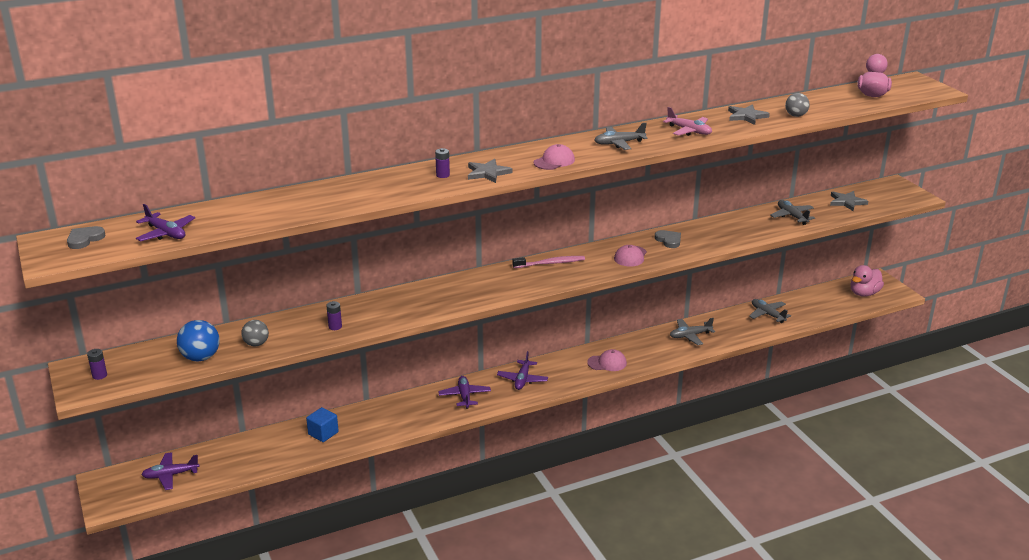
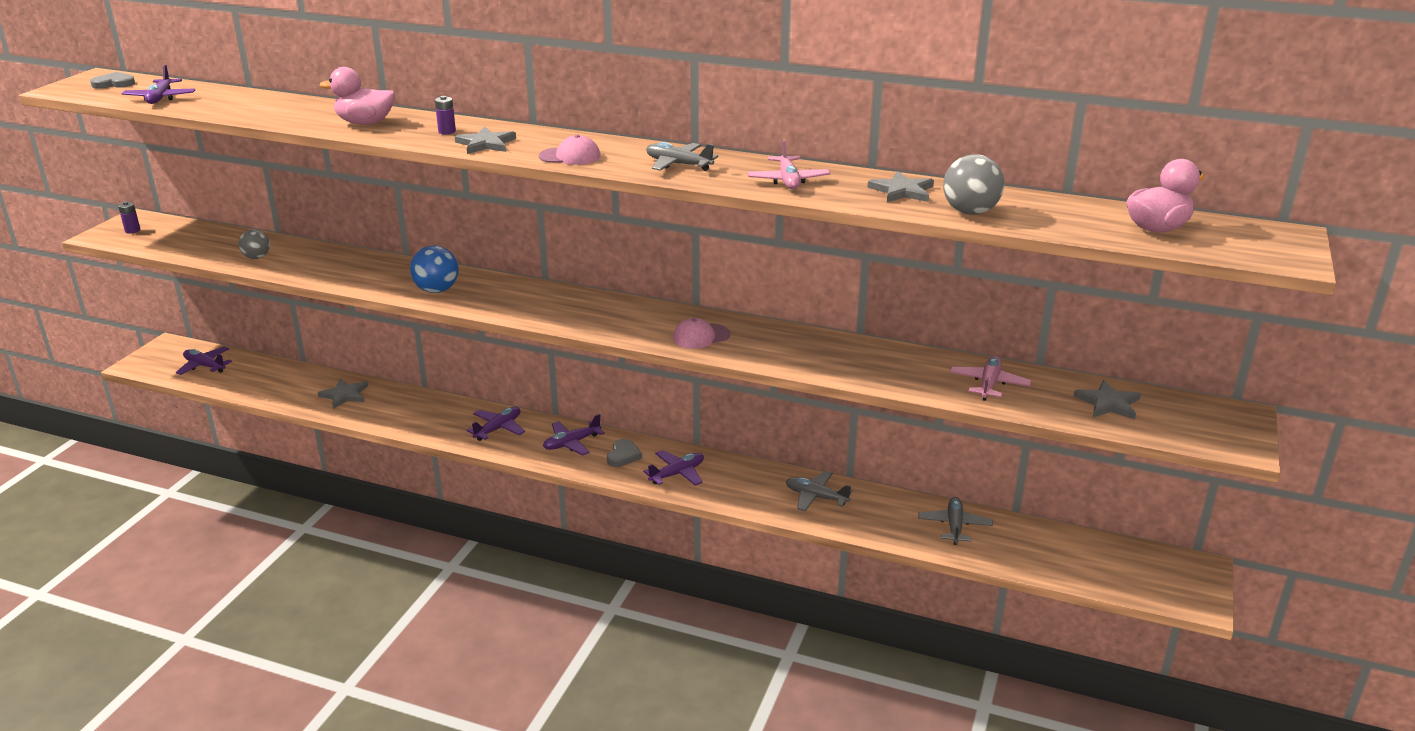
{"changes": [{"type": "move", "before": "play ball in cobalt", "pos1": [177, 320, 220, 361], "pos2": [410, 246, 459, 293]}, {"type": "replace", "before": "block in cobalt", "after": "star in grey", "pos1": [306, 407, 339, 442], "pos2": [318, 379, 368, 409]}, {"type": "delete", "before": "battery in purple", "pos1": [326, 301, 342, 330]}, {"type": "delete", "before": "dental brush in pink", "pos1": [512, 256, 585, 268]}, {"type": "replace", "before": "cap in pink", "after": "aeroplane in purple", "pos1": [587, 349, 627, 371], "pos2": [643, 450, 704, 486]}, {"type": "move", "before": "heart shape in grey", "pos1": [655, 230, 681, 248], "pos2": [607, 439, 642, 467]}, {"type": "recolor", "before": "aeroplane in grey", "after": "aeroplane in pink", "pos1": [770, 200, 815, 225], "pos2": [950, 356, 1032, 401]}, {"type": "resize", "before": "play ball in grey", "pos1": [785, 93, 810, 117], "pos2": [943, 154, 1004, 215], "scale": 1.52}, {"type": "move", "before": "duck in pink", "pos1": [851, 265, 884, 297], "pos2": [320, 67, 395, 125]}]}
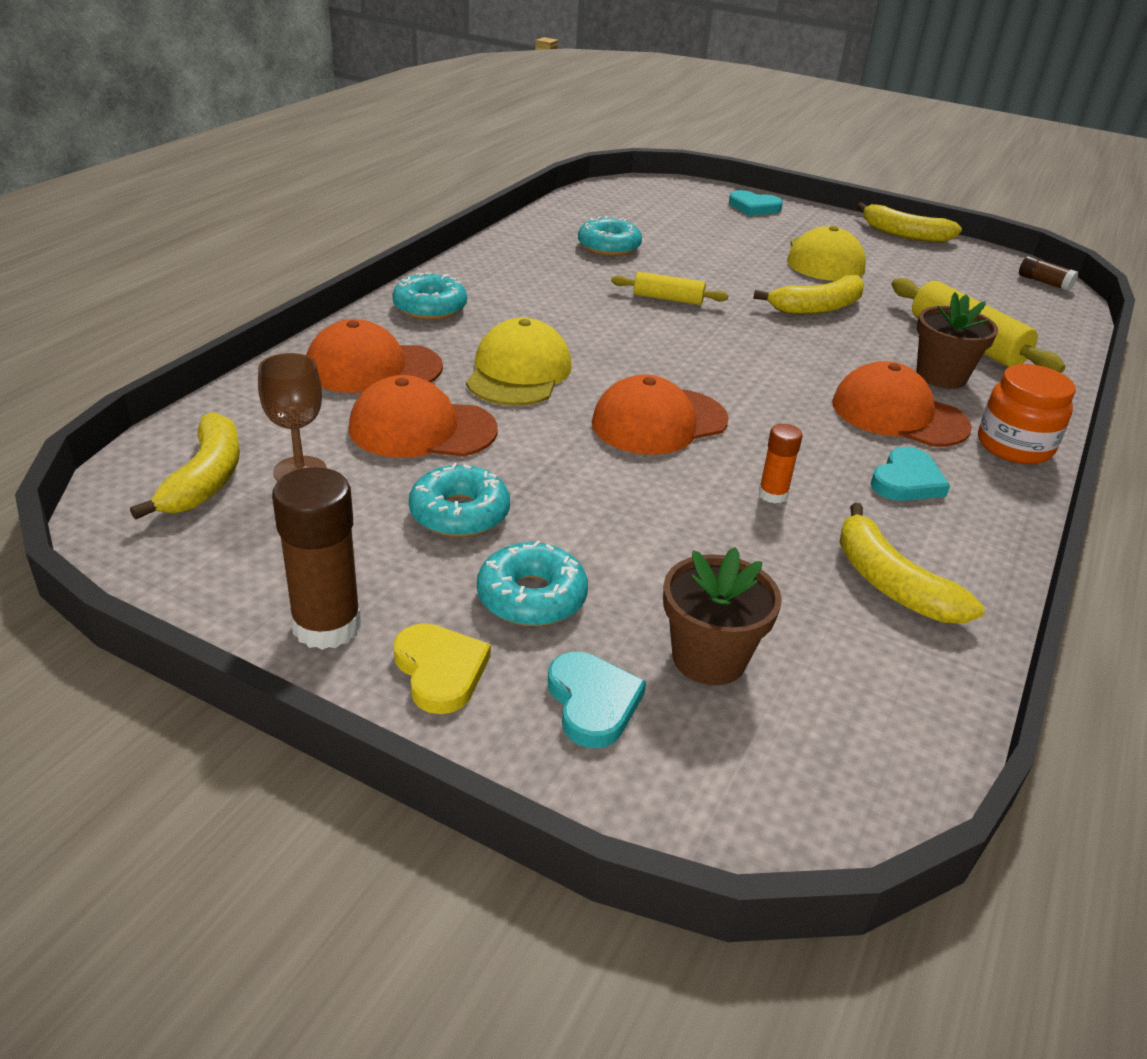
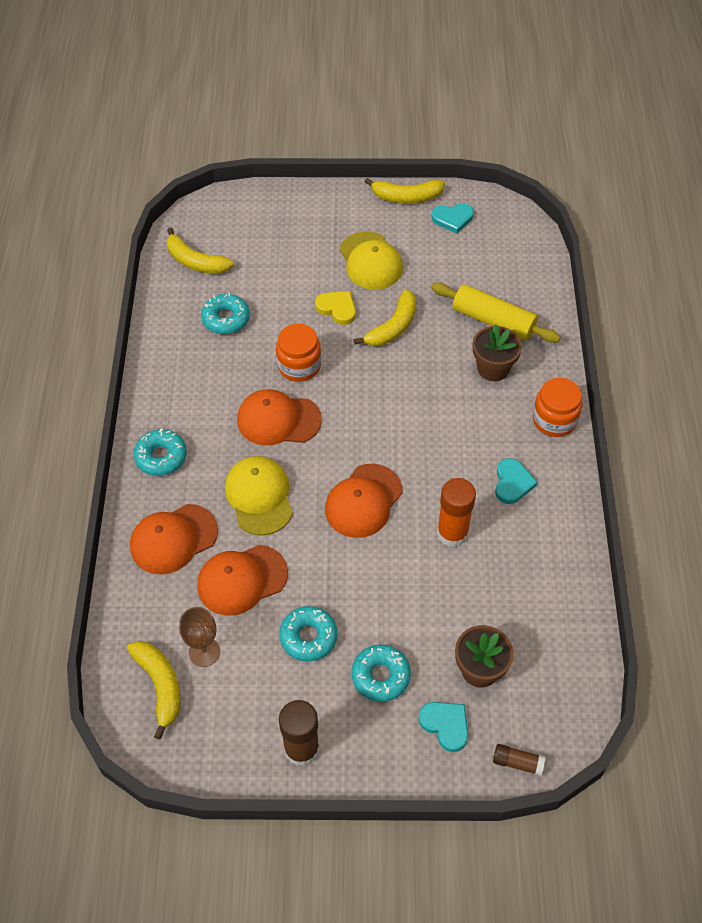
{"changes": [{"type": "move", "before": "heart shape in yellow", "pos1": [393, 623, 491, 714], "pos2": [315, 291, 356, 325]}, {"type": "replace", "before": "dough roller in yellow", "after": "jam jar in orange-coloured", "pos1": [611, 272, 729, 305], "pos2": [276, 324, 321, 382]}, {"type": "move", "before": "heart shape in turquoise", "pos1": [729, 190, 783, 216], "pos2": [432, 203, 474, 234]}, {"type": "resize", "before": "glue in orange-coloured", "pos1": [758, 424, 802, 503], "pos2": [437, 478, 476, 547], "scale": 1.85}, {"type": "move", "before": "cap in orange-coloured", "pos1": [832, 361, 972, 447], "pos2": [237, 389, 322, 446]}, {"type": "move", "before": "banana fruit in yellow", "pos1": [840, 503, 985, 624], "pos2": [167, 227, 234, 274]}, {"type": "move", "before": "glue in russet", "pos1": [1019, 256, 1078, 291], "pos2": [493, 744, 546, 776]}]}
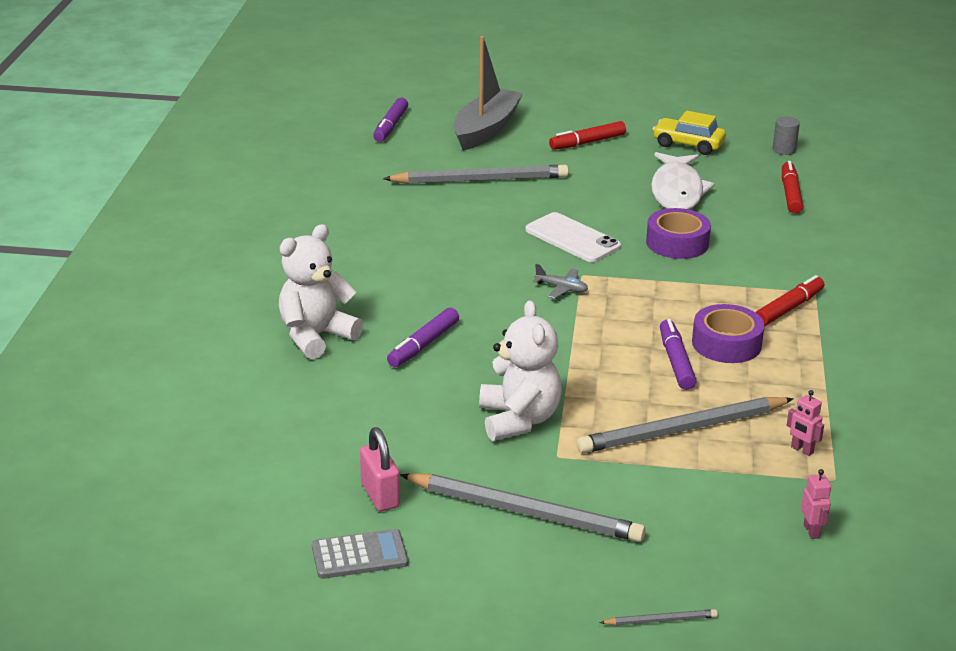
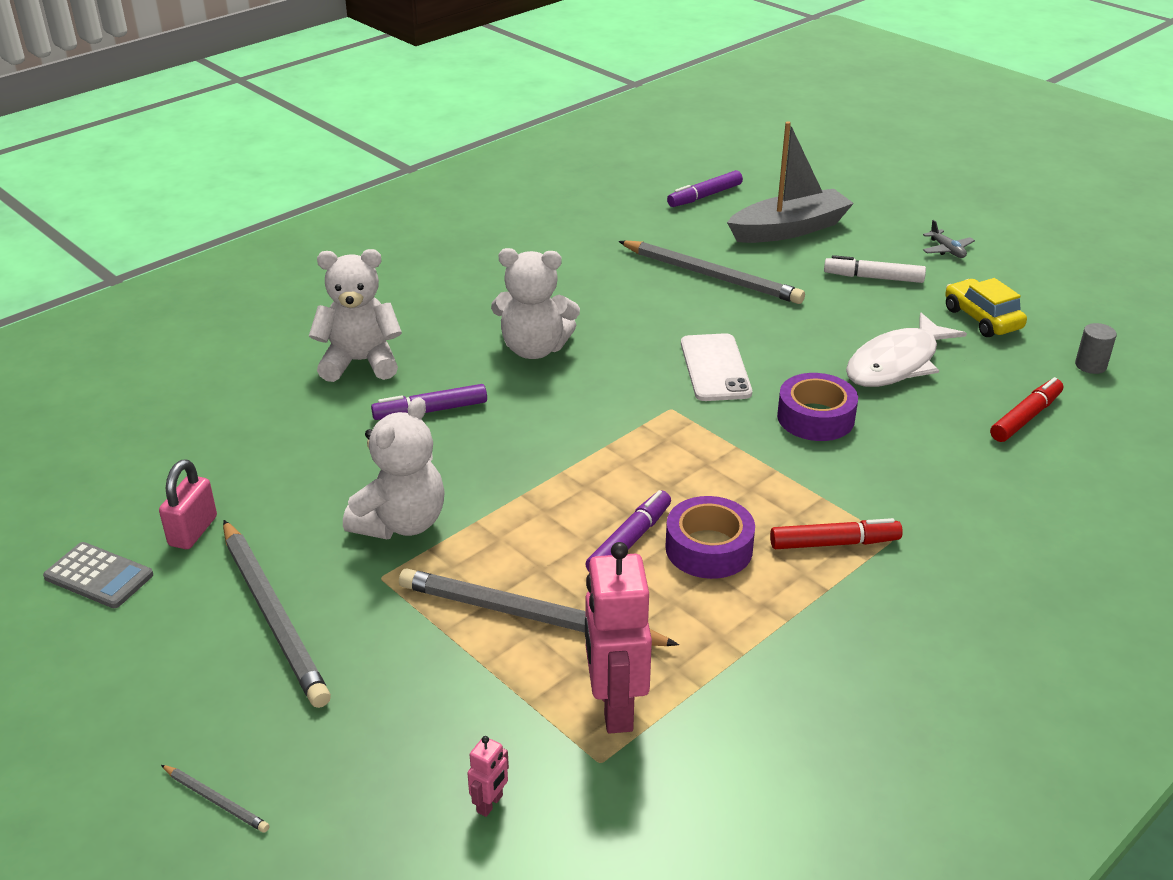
{"changes": [{"type": "move", "before": "aeroplane in grey", "pos1": [533, 264, 588, 299], "pos2": [923, 220, 975, 258]}, {"type": "recolor", "before": "felt pen in red", "after": "felt pen in pure white", "pos1": [549, 121, 626, 150], "pos2": [824, 255, 926, 283]}, {"type": "resize", "before": "toy robot in pink", "pos1": [786, 390, 824, 456], "pos2": [585, 542, 652, 734], "scale": 2.32}, {"type": "insert", "after": "stuffed bear in pure white", "pos2": [491, 248, 580, 359]}]}
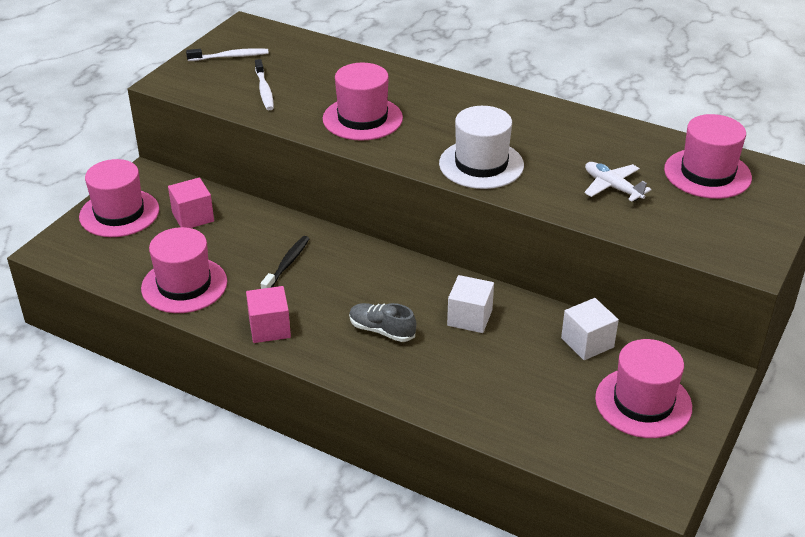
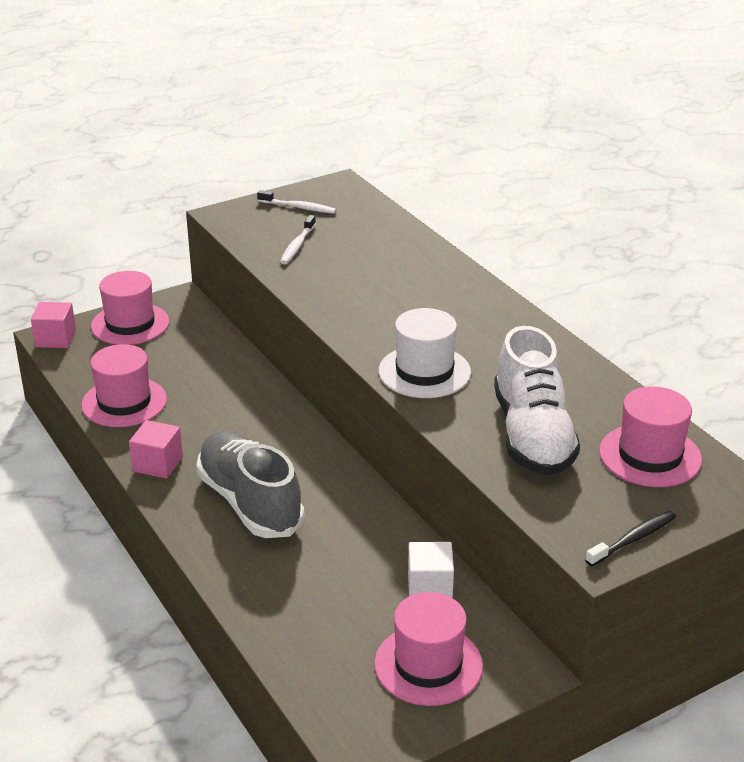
{"changes": [{"type": "move", "before": "block in pink", "pos1": [168, 178, 214, 228], "pos2": [31, 302, 76, 348]}, {"type": "move", "before": "dental brush in ebony", "pos1": [261, 236, 310, 289], "pos2": [585, 511, 676, 566]}, {"type": "delete", "before": "top hat in pink", "pos1": [323, 63, 403, 141]}, {"type": "resize", "before": "sneaker in grey", "pos1": [349, 303, 416, 342], "pos2": [196, 431, 304, 538], "scale": 2.12}, {"type": "delete", "before": "block in pure white", "pos1": [447, 275, 494, 333]}, {"type": "replace", "before": "aeroplane in pure white", "after": "sneaker in pure white", "pos1": [584, 162, 652, 202], "pos2": [494, 326, 580, 475]}]}
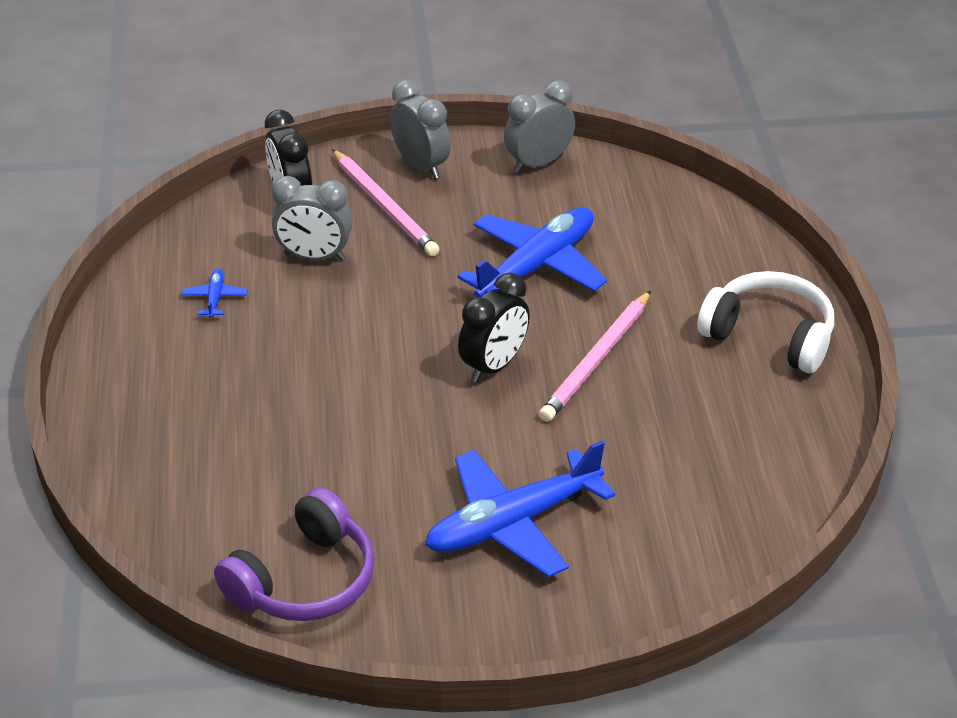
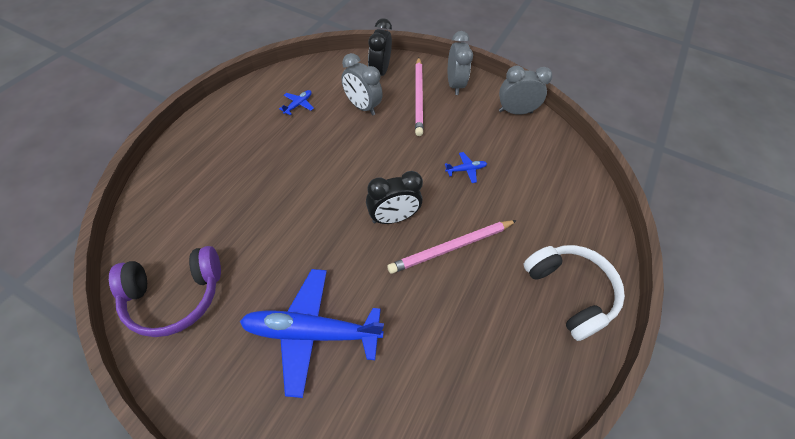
{"changes": [{"type": "resize", "before": "aeroplane in cobalt", "pos1": [457, 207, 607, 297], "pos2": [445, 152, 487, 183], "scale": 0.41}]}
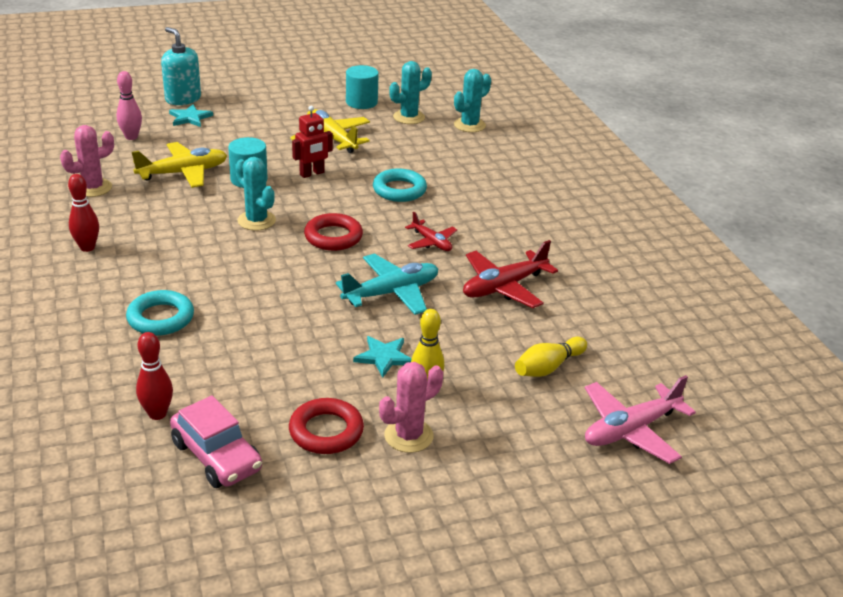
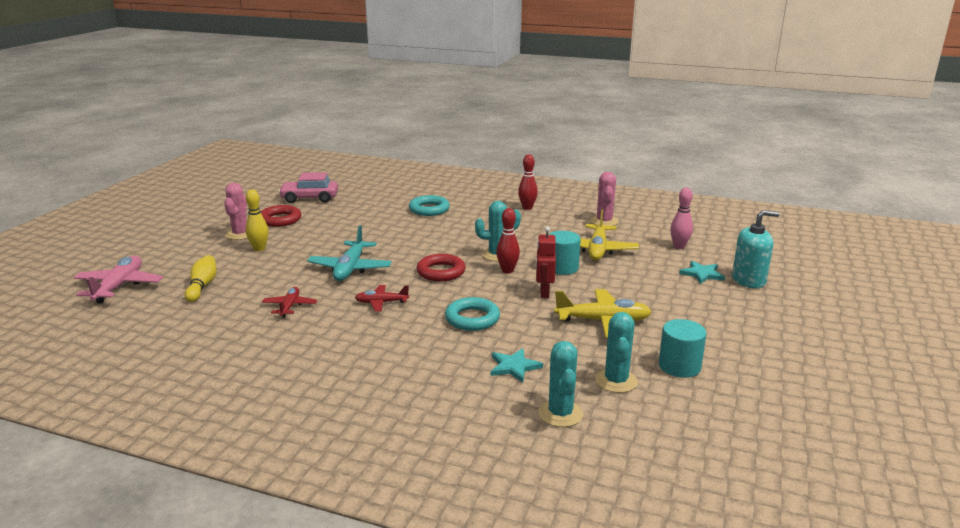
{"changes": [{"type": "move", "before": "tenpin in red", "pos1": [136, 332, 173, 420], "pos2": [496, 208, 520, 273]}, {"type": "move", "before": "star in turquoise", "pos1": [353, 336, 412, 378], "pos2": [490, 348, 543, 383]}, {"type": "resize", "before": "aeroplane in red", "pos1": [463, 240, 558, 308], "pos2": [262, 287, 317, 318], "scale": 0.59}]}
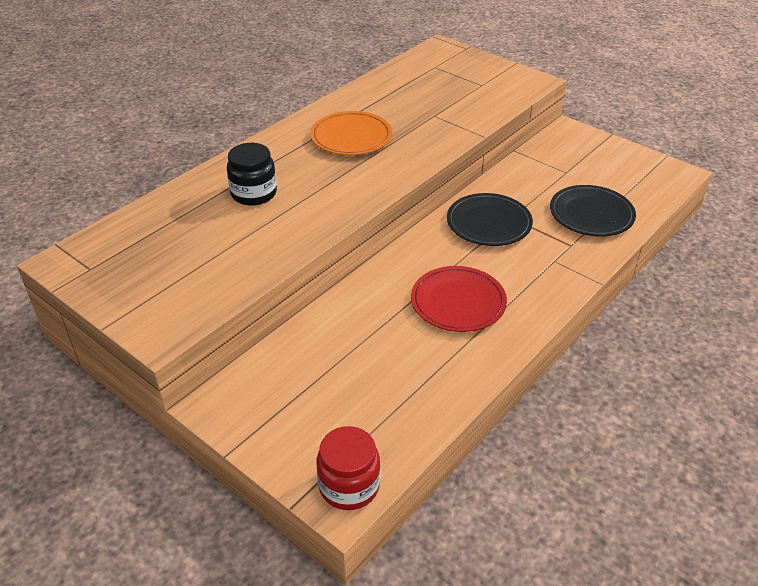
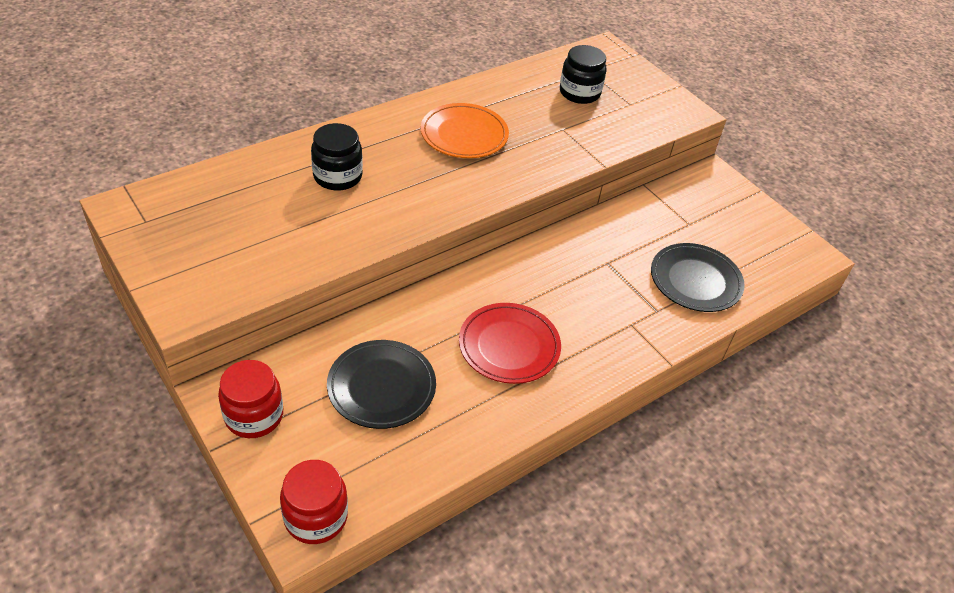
{"changes": [{"type": "move", "before": "dinner plate in ebony", "pos1": [447, 193, 533, 246], "pos2": [327, 340, 436, 429]}, {"type": "insert", "after": "jam jar in red", "pos2": [218, 360, 283, 438]}, {"type": "insert", "after": "jam jar in ebony", "pos2": [560, 45, 607, 104]}]}
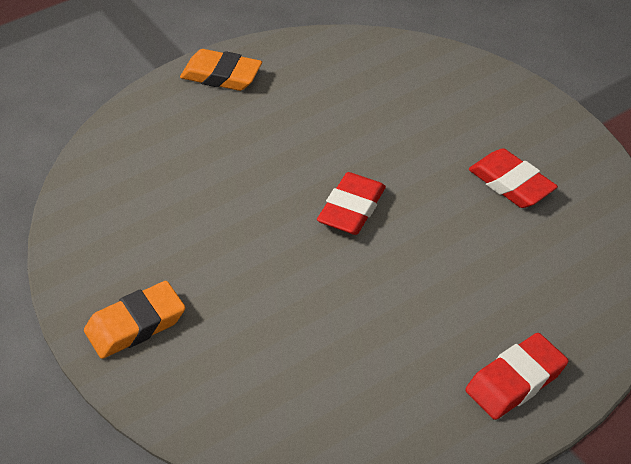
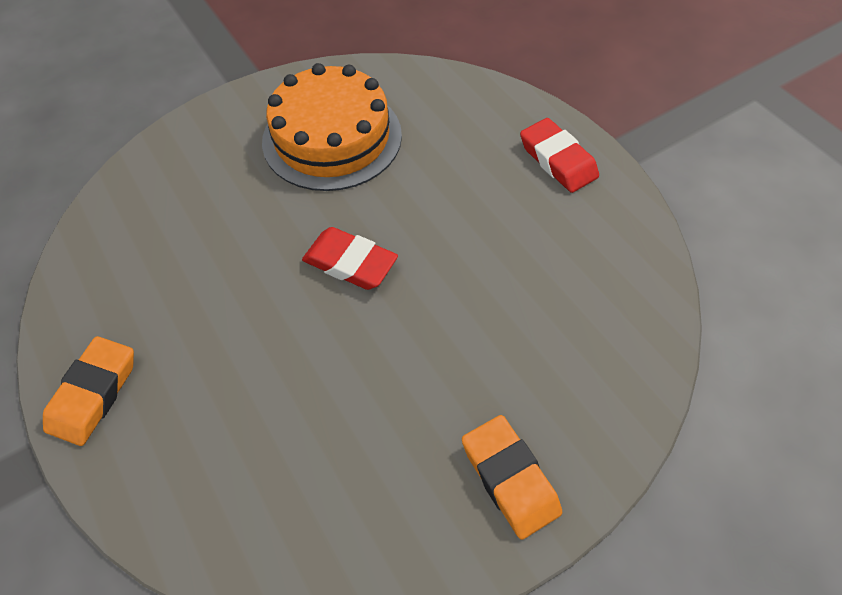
{"changes": [{"type": "replace", "before": "eraser in red", "after": "layer cake in orange-coloured", "pos1": [469, 148, 558, 208], "pos2": [262, 63, 402, 191]}]}
